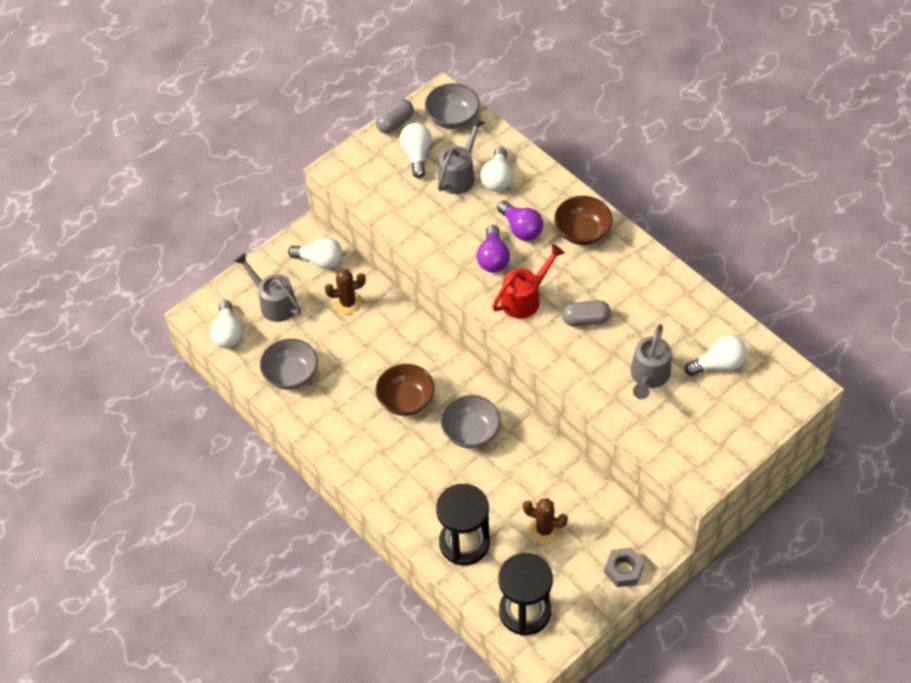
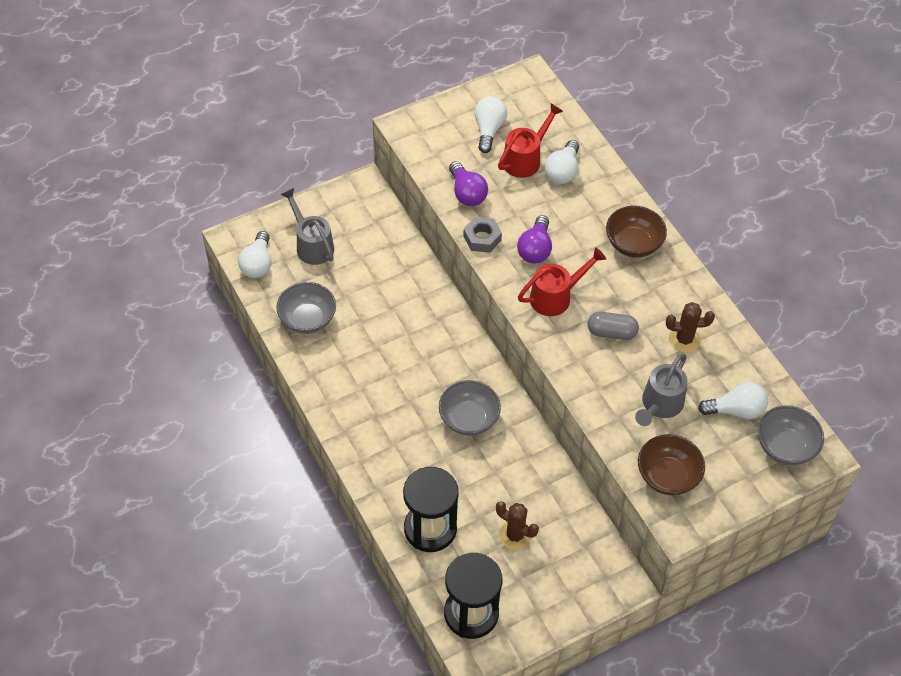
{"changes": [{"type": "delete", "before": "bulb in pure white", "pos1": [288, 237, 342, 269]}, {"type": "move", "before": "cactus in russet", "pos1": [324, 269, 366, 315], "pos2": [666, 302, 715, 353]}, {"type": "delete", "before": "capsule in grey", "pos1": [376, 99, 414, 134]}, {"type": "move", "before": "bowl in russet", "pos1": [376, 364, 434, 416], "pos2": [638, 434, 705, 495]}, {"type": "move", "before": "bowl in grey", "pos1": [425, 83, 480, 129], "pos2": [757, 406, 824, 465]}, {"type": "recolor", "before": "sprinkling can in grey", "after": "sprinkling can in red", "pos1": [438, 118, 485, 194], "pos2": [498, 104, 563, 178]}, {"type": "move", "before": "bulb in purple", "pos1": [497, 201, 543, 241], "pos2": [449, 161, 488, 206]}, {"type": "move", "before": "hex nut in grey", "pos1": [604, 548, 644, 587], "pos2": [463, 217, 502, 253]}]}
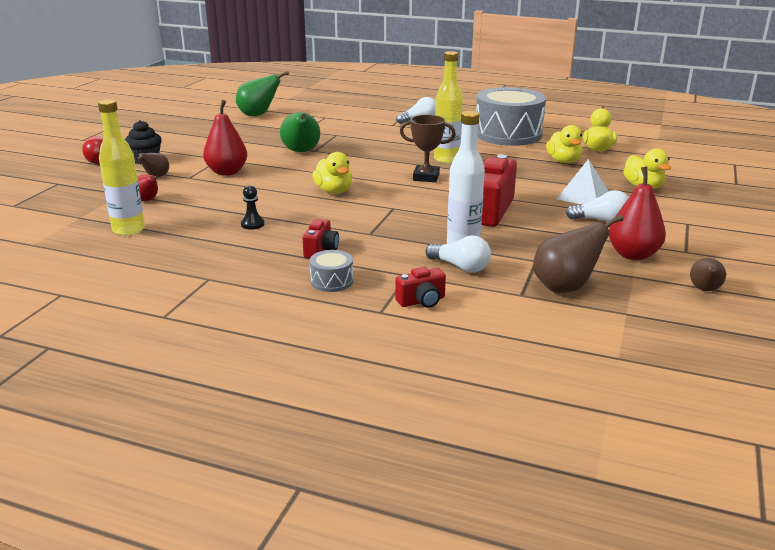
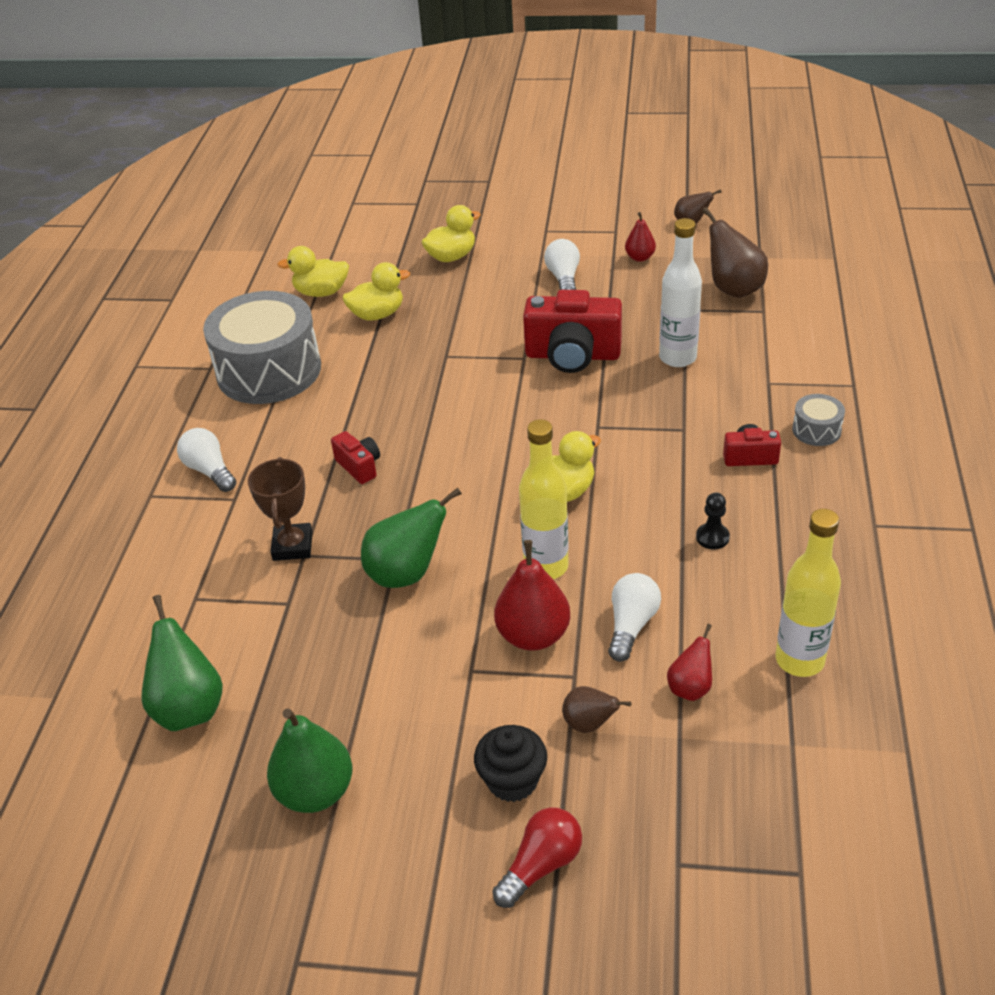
{"changes": [{"type": "move", "before": "photo camera in red", "pos1": [395, 267, 446, 308], "pos2": [331, 431, 380, 484]}, {"type": "move", "before": "prize cup in russet", "pos1": [400, 115, 456, 182], "pos2": [248, 457, 313, 561]}, {"type": "move", "before": "bulb in pure white", "pos1": [425, 235, 491, 273], "pos2": [608, 573, 661, 662]}, {"type": "move", "before": "drink bottle in yellow", "pos1": [434, 51, 463, 163], "pos2": [519, 419, 569, 579]}, {"type": "delete", "before": "pyramid in pure white", "pos1": [557, 159, 609, 204]}, {"type": "resize", "before": "pear fruit in red", "pos1": [609, 166, 666, 260], "pos2": [625, 212, 656, 262], "scale": 0.57}, {"type": "insert", "after": "pear fruit in green", "pos2": [267, 709, 352, 813]}]}
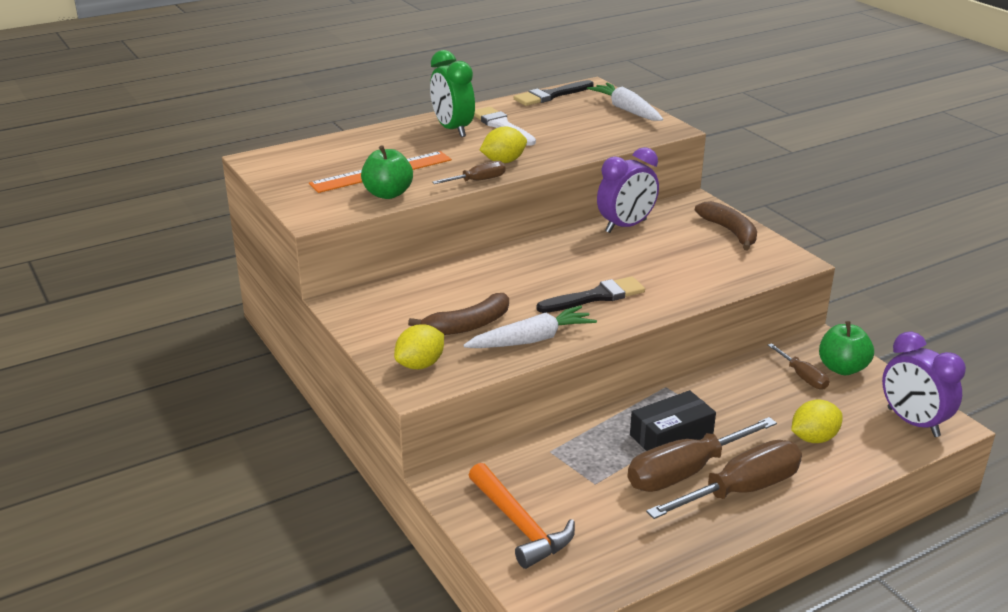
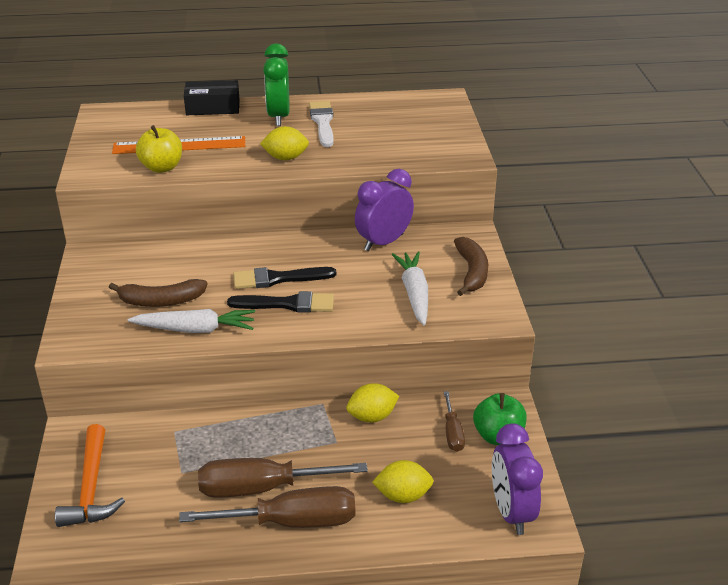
{"changes": [{"type": "recolor", "before": "apple fruit in green", "after": "apple fruit in yellow", "pos1": [361, 145, 413, 199], "pos2": [136, 125, 182, 173]}, {"type": "move", "before": "lemon in yellow", "pos1": [394, 324, 444, 369], "pos2": [346, 383, 399, 422]}, {"type": "delete", "before": "screwdriver in russet", "pos1": [433, 161, 505, 184]}, {"type": "move", "before": "paintbrush in ebony", "pos1": [514, 80, 594, 106], "pos2": [233, 267, 337, 289]}, {"type": "move", "before": "carrot in pure white", "pos1": [587, 83, 663, 121], "pos2": [392, 252, 428, 325]}, {"type": "rotate", "before": "clock in purple", "pos1": [597, 147, 659, 233], "pos2": [355, 169, 414, 251], "turn": 150}, {"type": "move", "before": "parcel in ebony", "pos1": [630, 390, 716, 451], "pos2": [184, 80, 240, 115]}]}
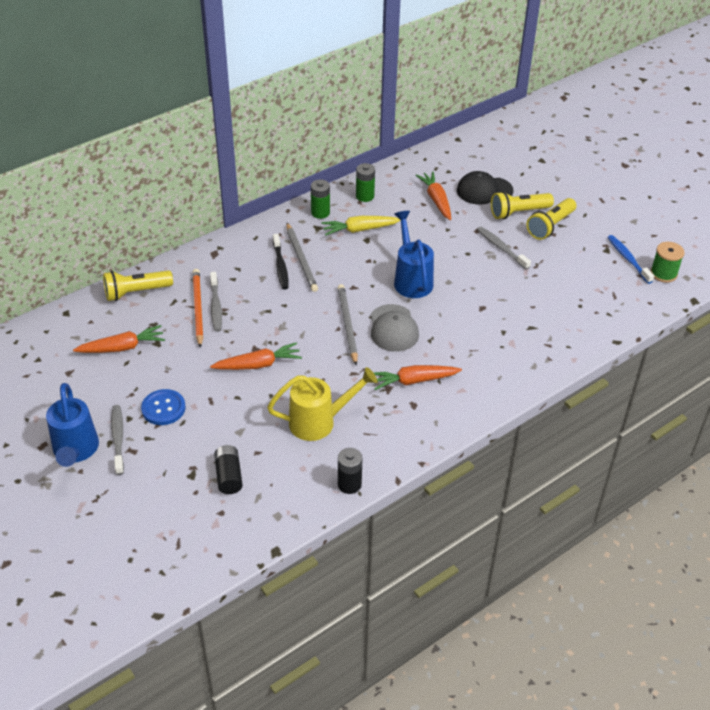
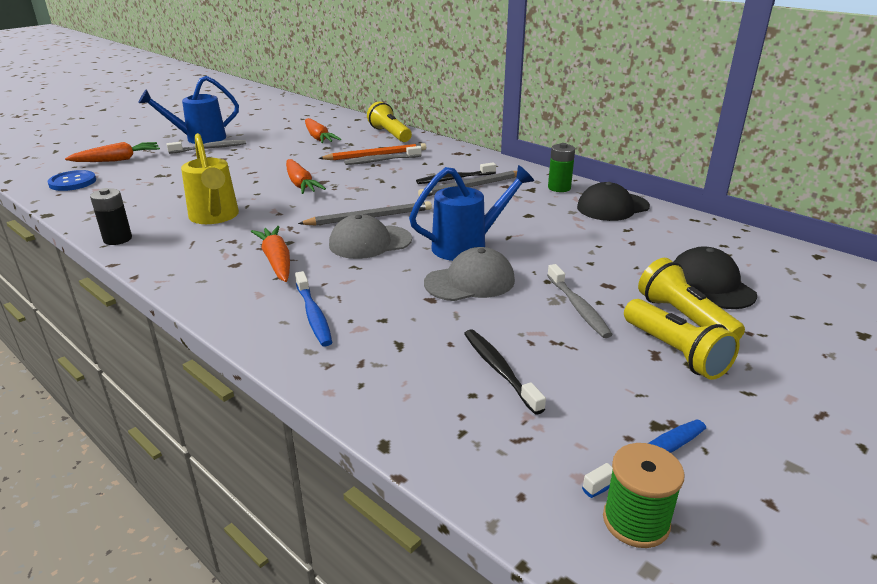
{"changes": [{"type": "move", "before": "shirt button in cobalt", "pos1": [141, 389, 186, 425], "pos2": [47, 170, 96, 191]}, {"type": "delete", "before": "battery in ebony", "pos1": [214, 445, 243, 494]}, {"type": "delete", "before": "carrot in yellow", "pos1": [321, 216, 401, 236]}, {"type": "replace", "before": "battery in green", "after": "cap in ebony", "pos1": [356, 163, 375, 202], "pos2": [577, 182, 650, 221]}, {"type": "move", "before": "carrot in orange-coloured", "pos1": [416, 171, 451, 220], "pos2": [65, 142, 160, 162]}, {"type": "rotate", "before": "dental brush in grey", "pos1": [477, 227, 531, 270], "pos2": [547, 264, 613, 338], "turn": 120}, {"type": "rotate", "before": "torch in yellow", "pos1": [526, 198, 577, 240], "pos2": [624, 299, 740, 380], "turn": -150}, {"type": "insert", "after": "dental brush in cobalt", "pos2": [295, 271, 332, 347]}, {"type": "insert", "after": "cap in grey", "pos2": [424, 247, 515, 301]}, {"type": "insert", "after": "dental brush in ebony", "pos2": [464, 329, 546, 415]}]}
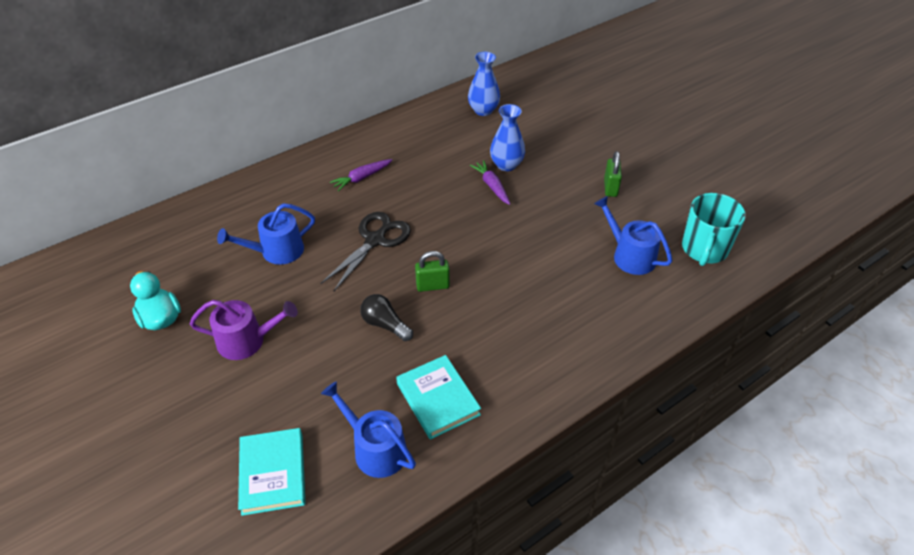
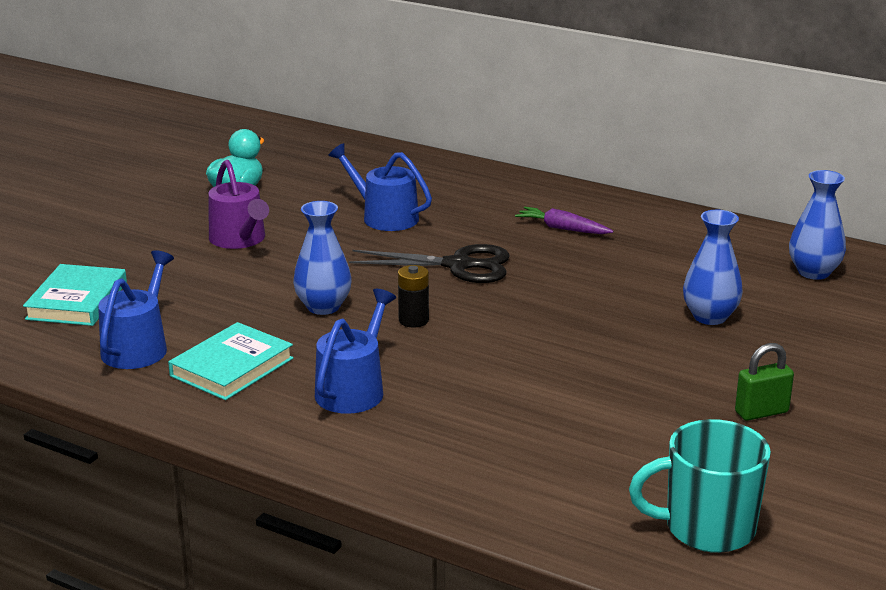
{"changes": [{"type": "rotate", "before": "hardback in turquoise", "pos1": [238, 428, 305, 516], "pos2": [23, 264, 127, 326], "turn": -45}, {"type": "replace", "before": "bulb in ebony", "after": "tall vase in cobalt", "pos1": [360, 294, 413, 341], "pos2": [293, 201, 352, 315]}, {"type": "replace", "before": "small lock in green", "after": "battery in ebony", "pos1": [415, 251, 450, 292], "pos2": [398, 265, 429, 328]}, {"type": "delete", "before": "carrot in purple", "pos1": [470, 160, 510, 205]}, {"type": "move", "before": "sprinkling can in cobalt", "pos1": [594, 196, 672, 275], "pos2": [315, 289, 396, 414]}]}
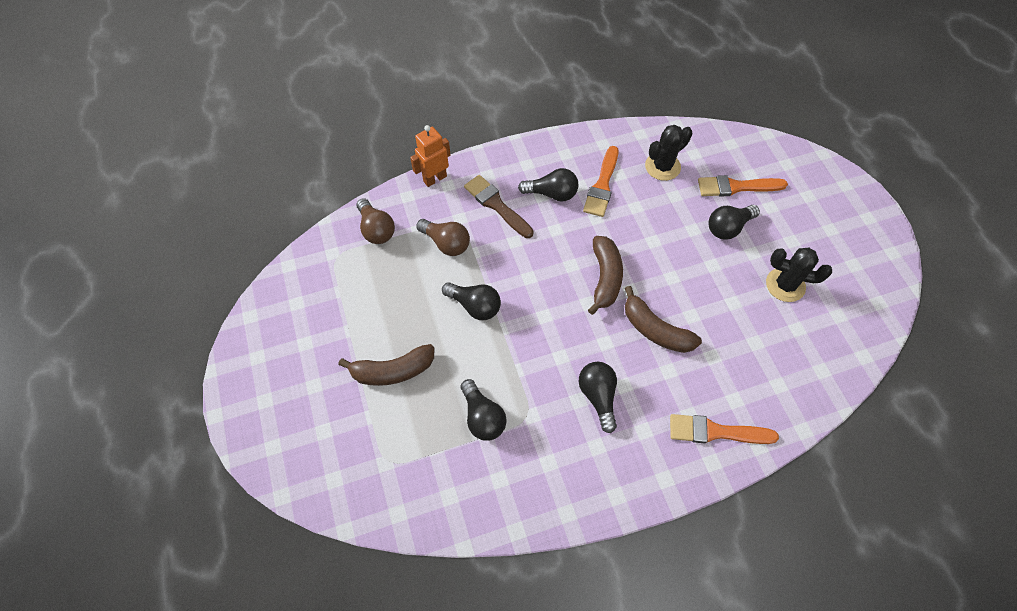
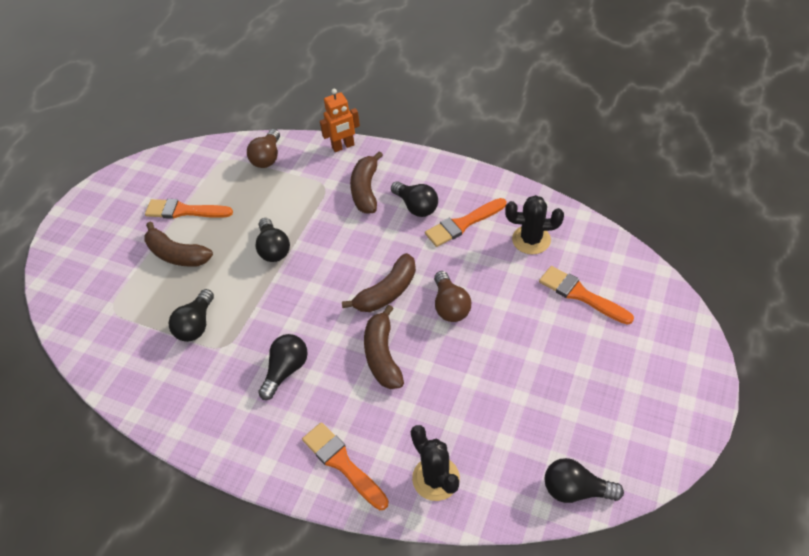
{"changes": [{"type": "rotate", "before": "toy robot in orange-coloured", "pos1": [410, 125, 451, 187], "pos2": [320, 89, 360, 152], "turn": 150}, {"type": "move", "before": "bulb in russet", "pos1": [416, 219, 470, 256], "pos2": [434, 271, 471, 322]}, {"type": "replace", "before": "paintbrush in russet", "after": "banana fruit in russet", "pos1": [464, 175, 533, 238], "pos2": [350, 151, 383, 214]}, {"type": "move", "before": "bulb in ebony", "pos1": [708, 205, 760, 240], "pos2": [545, 458, 624, 503]}, {"type": "move", "before": "cactus in ebony", "pos1": [766, 248, 832, 302], "pos2": [411, 425, 460, 501]}, {"type": "insert", "after": "paintbrush in orange-coloured", "pos2": [145, 199, 233, 219]}]}
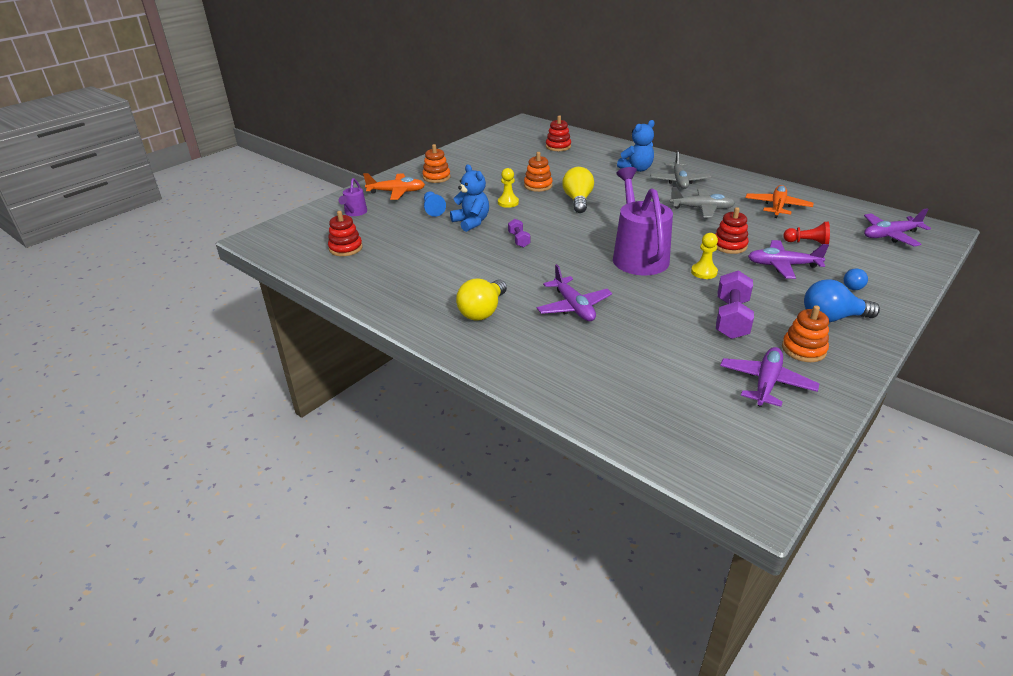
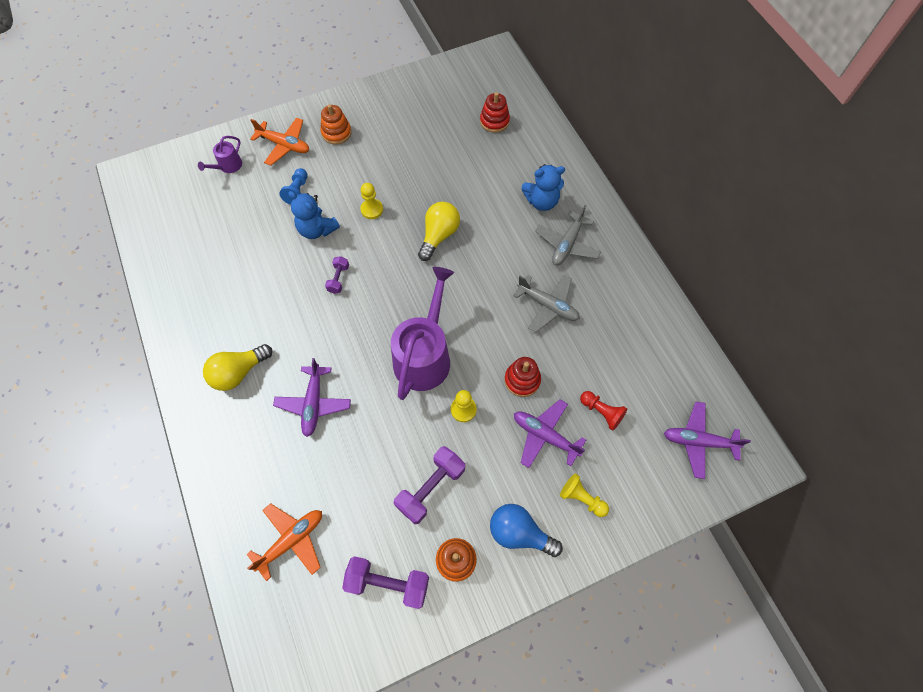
{"changes": [{"type": "delete", "before": "ring stacker in red", "pos1": [328, 211, 363, 256]}, {"type": "rotate", "before": "stuffed bear in cobalt", "pos1": [450, 164, 489, 232], "pos2": [288, 191, 340, 239], "turn": 135}, {"type": "delete", "before": "ring stacker in orange-coloured", "pos1": [524, 152, 553, 192]}, {"type": "replace", "before": "aeroplane in purple", "after": "hand weight in purple", "pos1": [720, 347, 819, 407], "pos2": [342, 556, 429, 609]}, {"type": "move", "before": "aeroplane in orange-coloured", "pos1": [746, 185, 813, 218], "pos2": [247, 503, 322, 581]}, {"type": "replace", "before": "bulb in cobalt", "after": "pawn in yellow", "pos1": [844, 268, 868, 290], "pos2": [560, 473, 609, 517]}]}
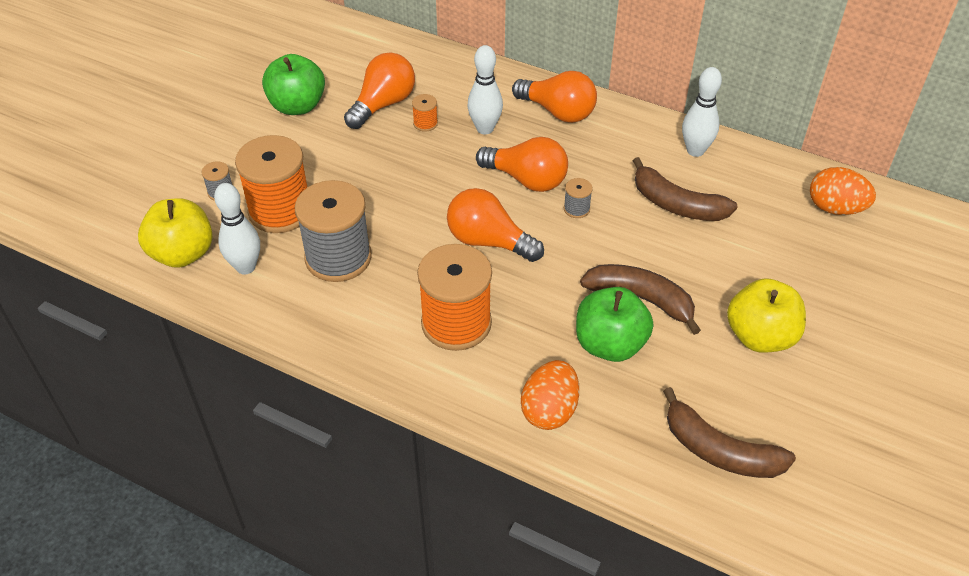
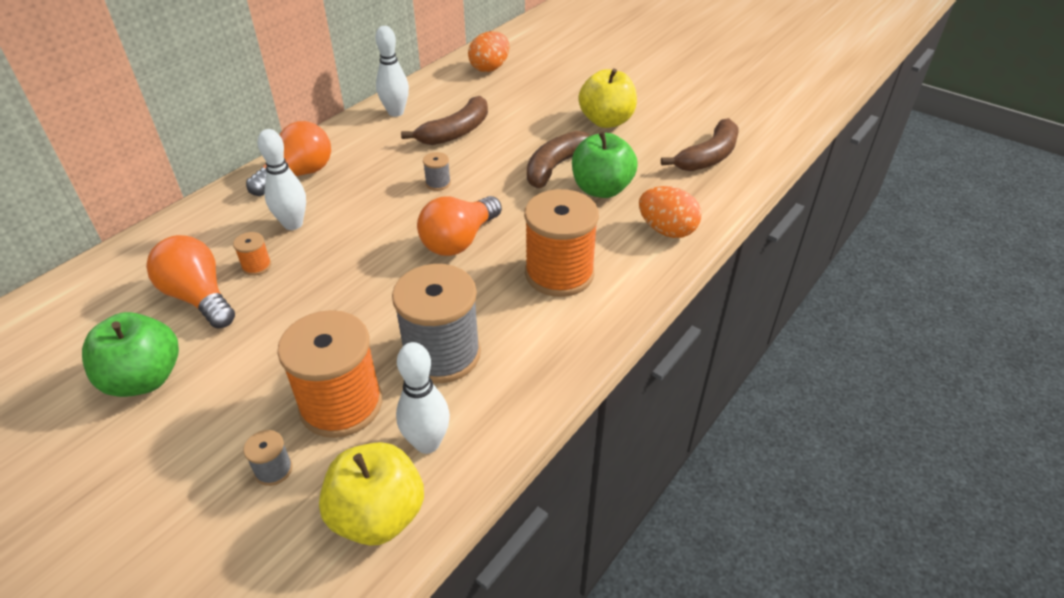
{"changes": [{"type": "delete", "before": "bulb in orange-coloured", "pos1": [476, 137, 568, 192]}]}
